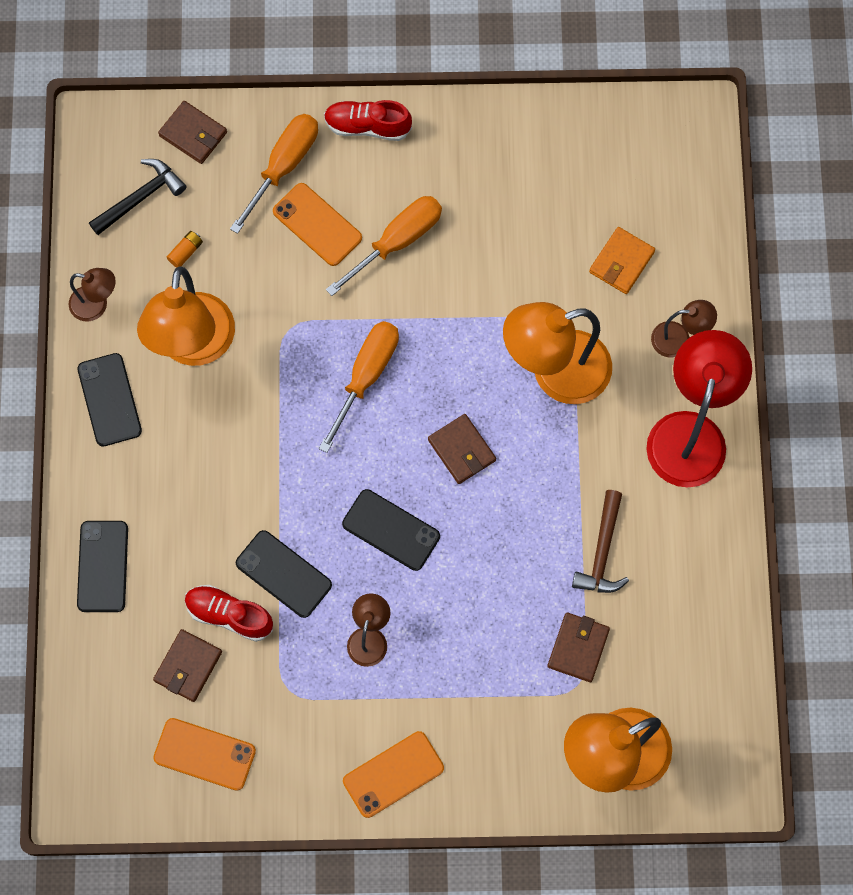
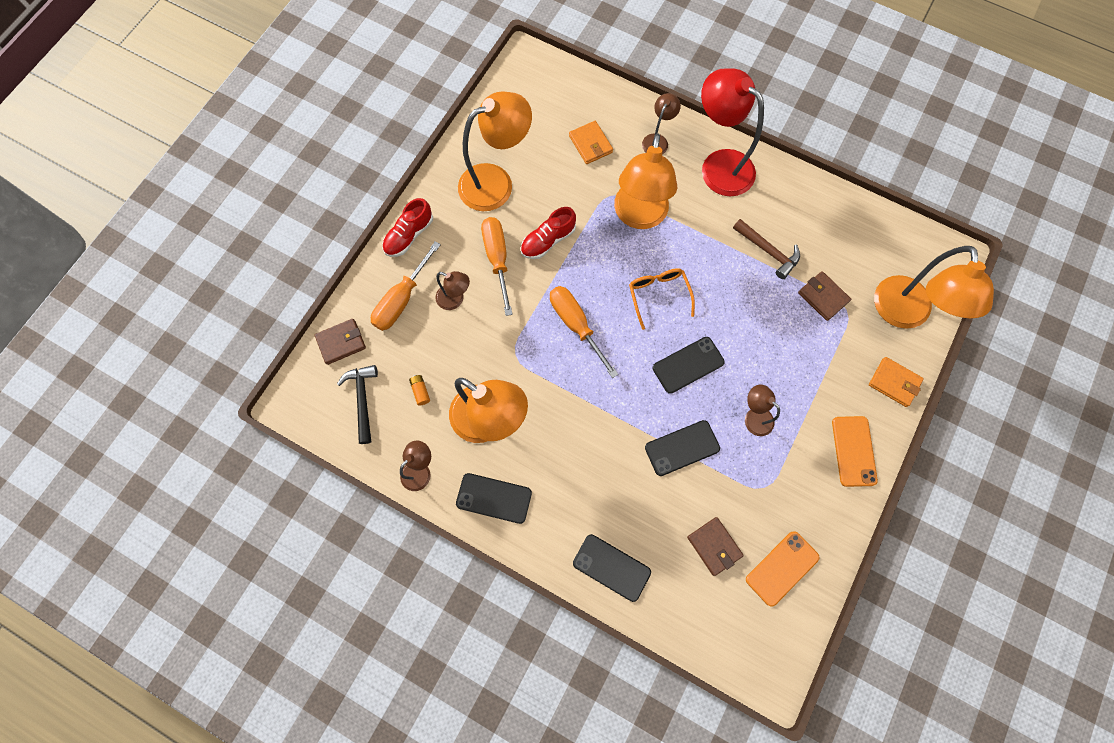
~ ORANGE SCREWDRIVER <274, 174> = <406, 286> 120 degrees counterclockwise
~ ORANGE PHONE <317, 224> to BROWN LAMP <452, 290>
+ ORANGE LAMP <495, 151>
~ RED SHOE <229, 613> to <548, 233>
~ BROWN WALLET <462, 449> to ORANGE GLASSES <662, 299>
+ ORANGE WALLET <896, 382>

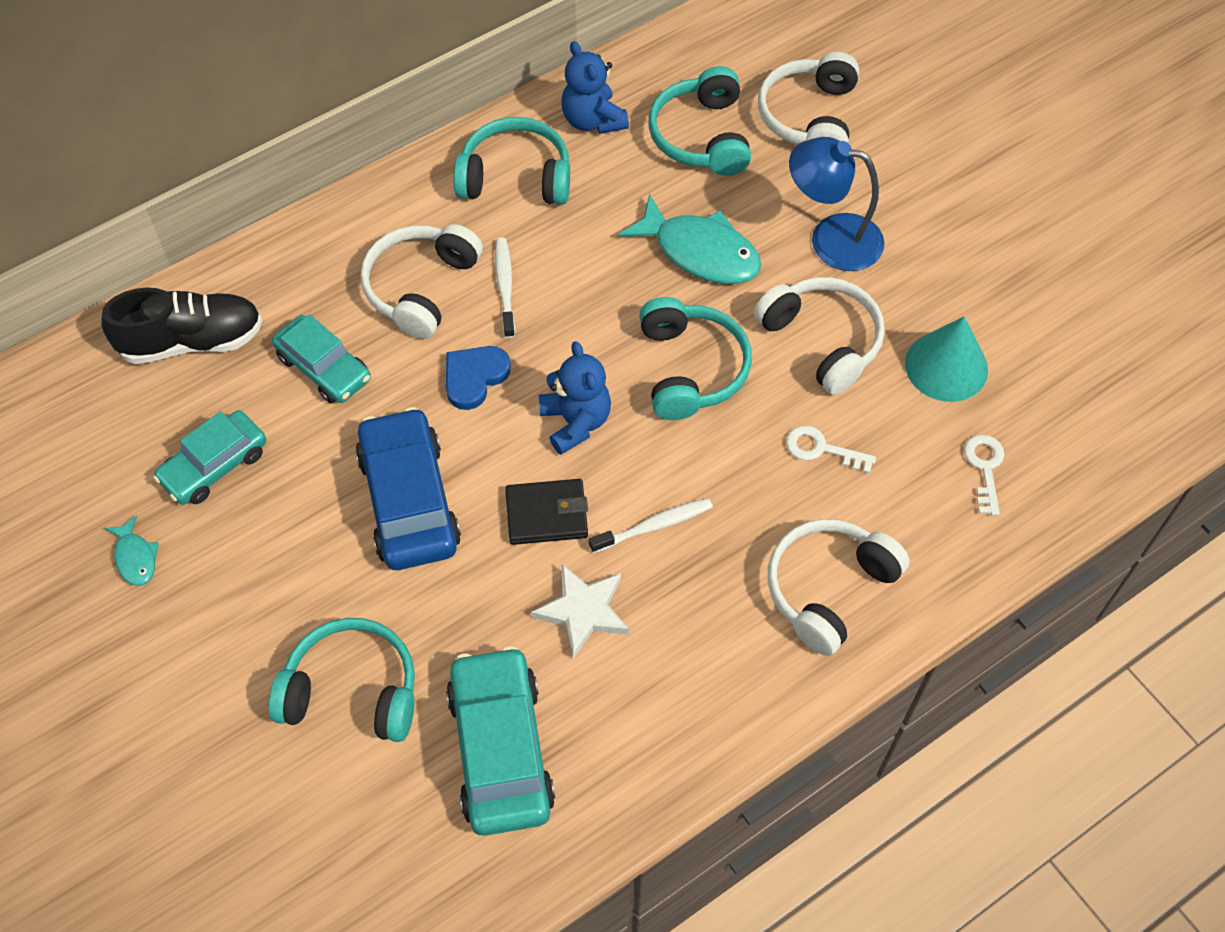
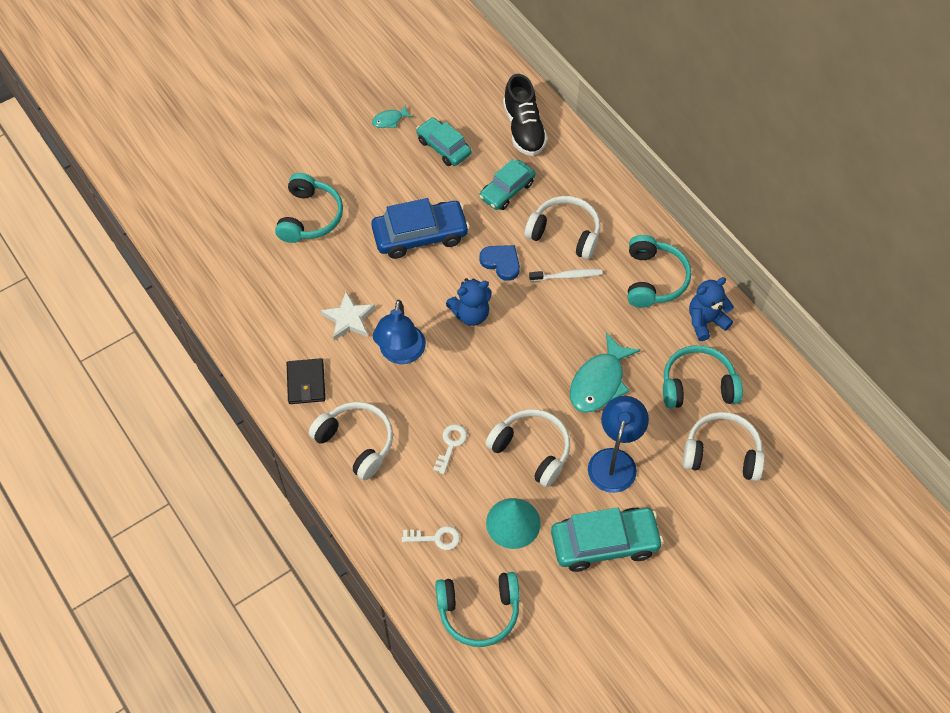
~ BLACK WALLET <546, 512> to <306, 381>
~ WHITE TOOTHBRUSH <651, 525> to BLUE LAMP <399, 332>
~ TURQUOISE HEADPHONES <695, 358> to <477, 609>
~ WHITE HEADPHONES <819, 336> = <527, 448> 105 degrees counterclockwise
~ TURQUOISE CAR <500, 741> to <607, 540>

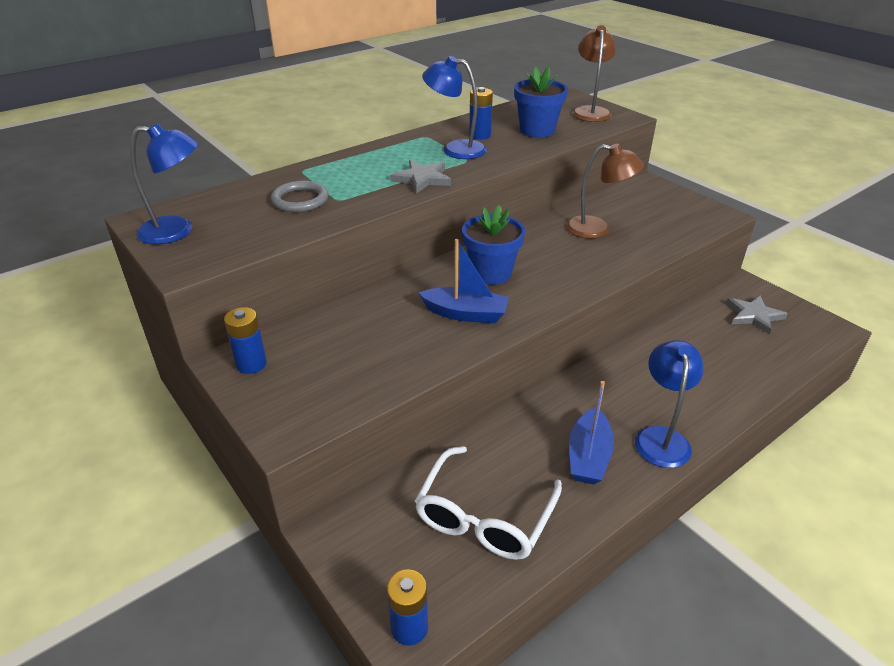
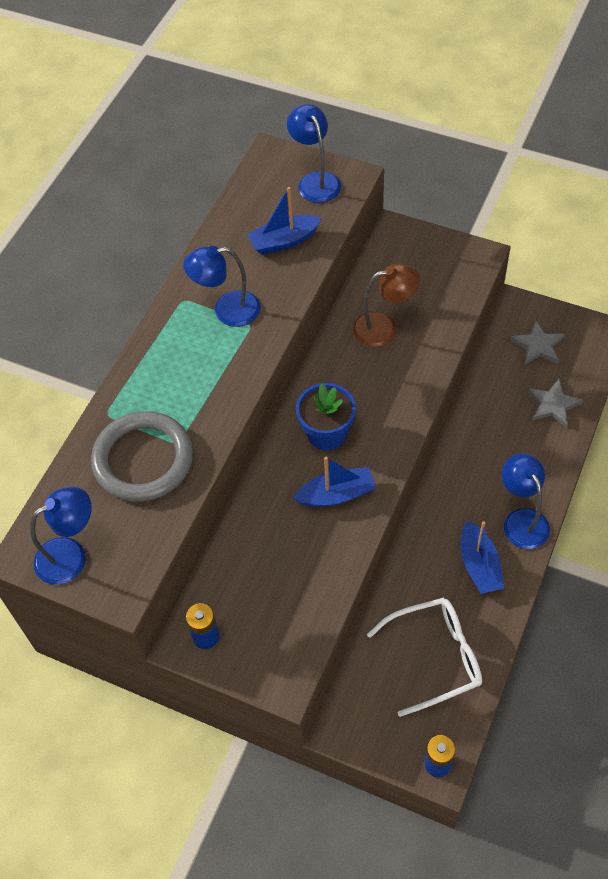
~ GREY RING <299, 196> = <142, 456> x1.78
~ BLUE FLOWER POT <541, 102> to BLUE BOAT <284, 221>
~ BROWN LAMP <594, 73> to BLUE LAMP <314, 153>
~ WHITE GLASSES <488, 503> = <424, 657> 105 degrees counterclockwise
~ GREY STAR <420, 177> to <555, 403>
- BLUE BATTERY <481, 113>

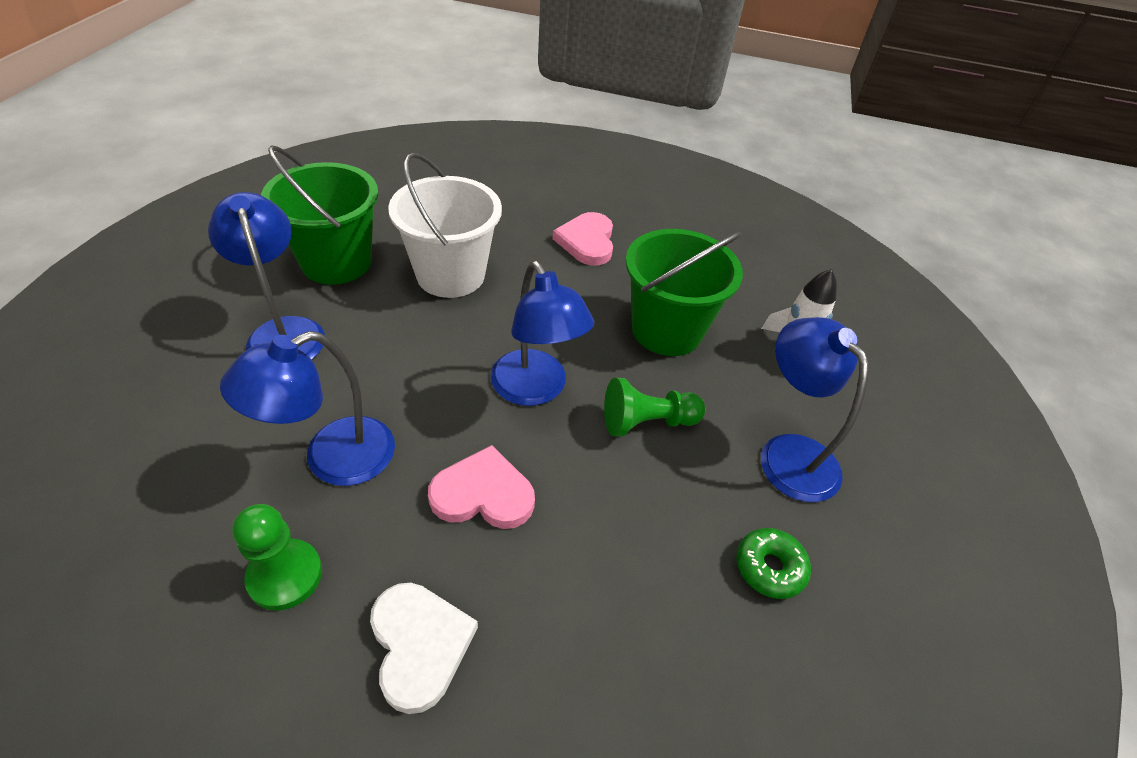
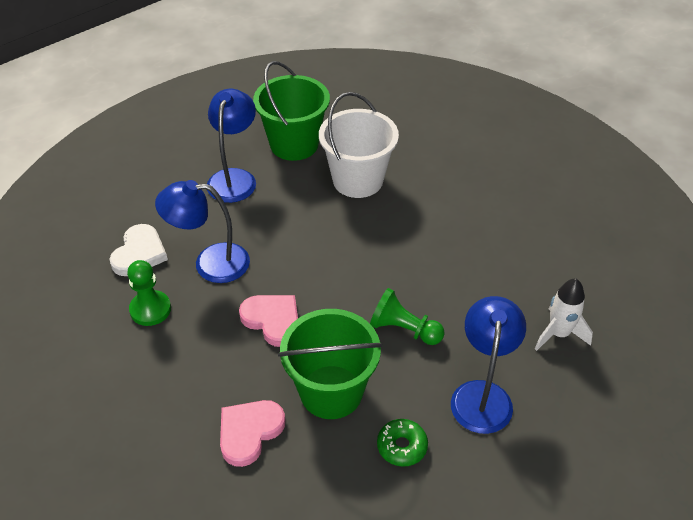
~ WHITE HEART <424, 648> to <139, 250>
~ PINK HEART <582, 239> to <252, 433>
~ GREEN BUCKET <684, 292> to <330, 364>
- BLUE LAMP <542, 333>

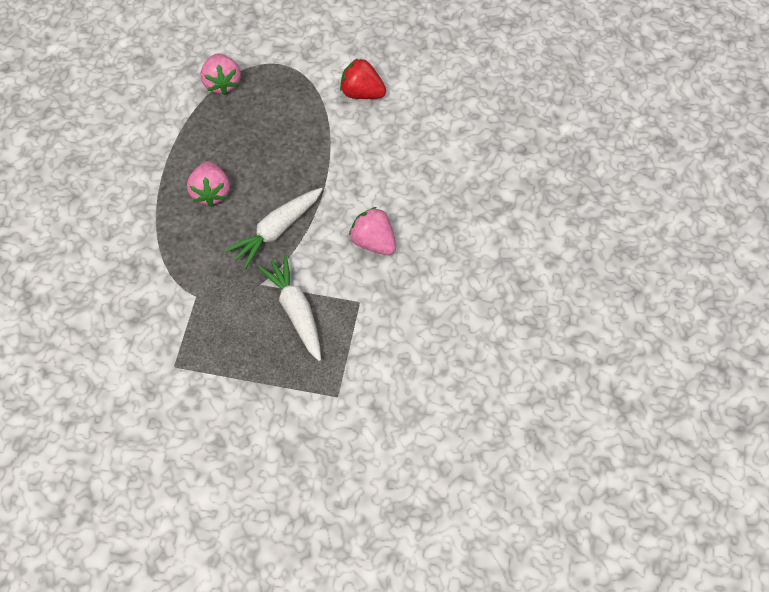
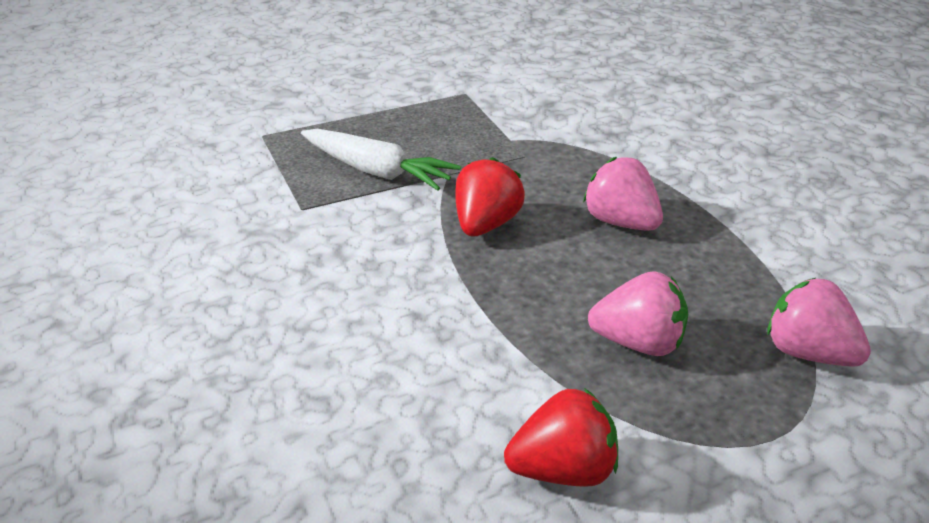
~ WHITE CARROT <274, 228> to RED STRAWBERRY <490, 196>
~ PINK STRAWBERRY <372, 231> to <638, 313>

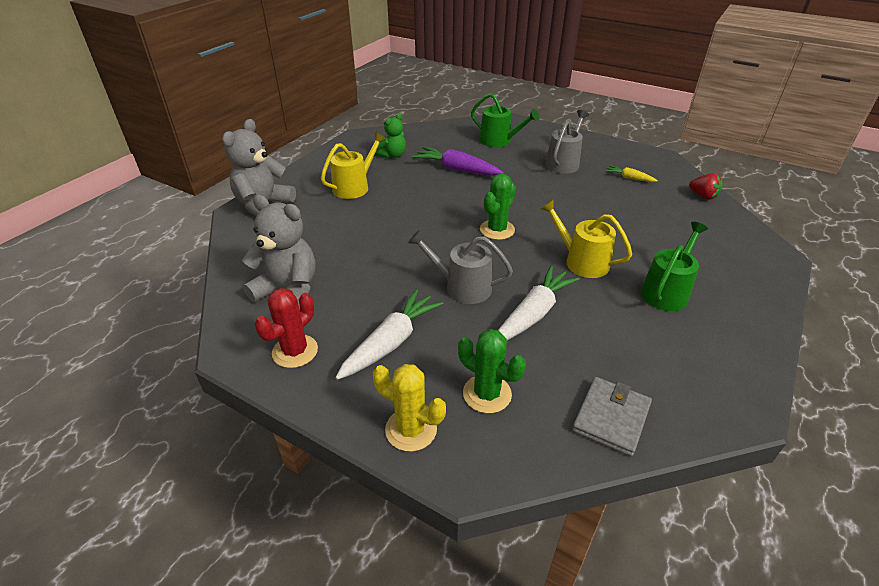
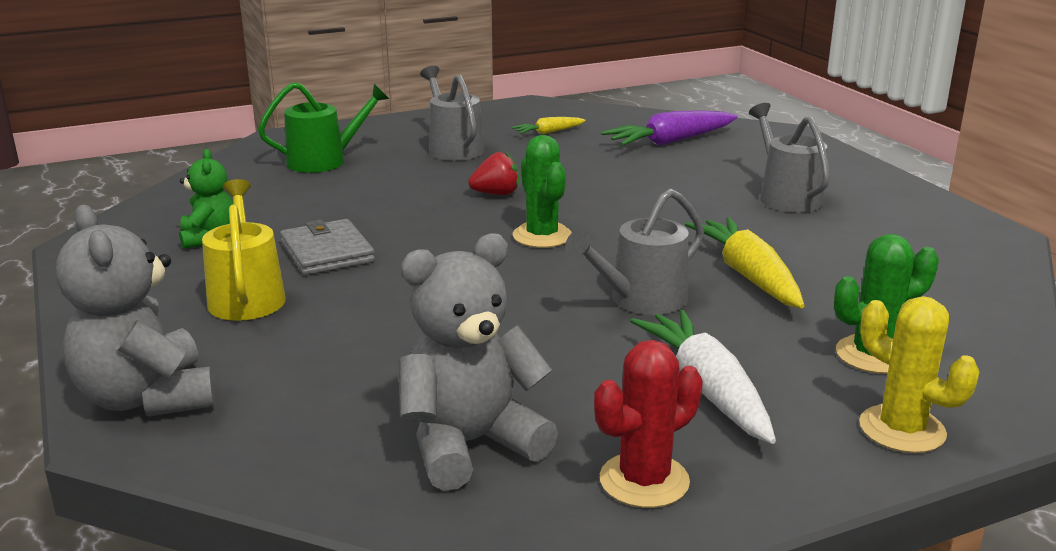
~ GREY WALLET <612, 417> to <327, 247>
~ RED STRAWBERRY <705, 186> to <493, 173>
~ RED CACTUS <286, 328> = <648, 424> 75 degrees clockwise
~ PURPLE CARROT <458, 161> to <669, 128>
~ WHITE CARROT <539, 303> to YELLOW CARROT <745, 262>
~ GREEN WATERING CAN <674, 266> to GREY WATERING CAN <789, 158>
~ YELLOW CACTUS <409, 408> = <919, 374> 75 degrees clockwise
- YELLOW WATERING CAN <586, 238>

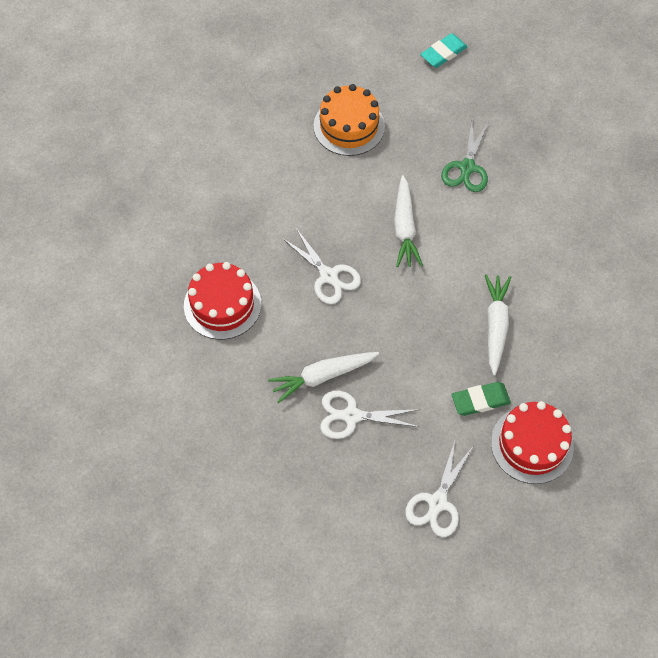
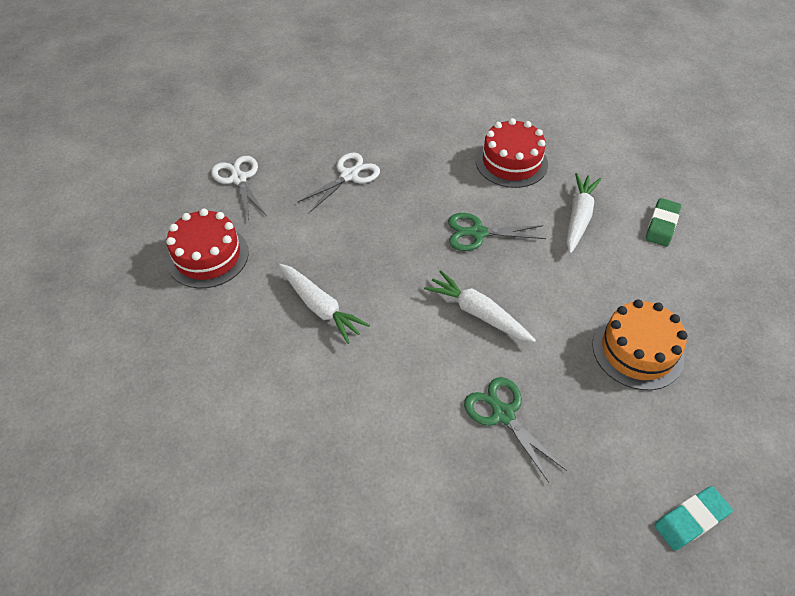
~ WHITE SCISSORS <321, 266> to GREEN SCISSORS <497, 232>
~ WHITE CARROT <323, 377> to <583, 213>
~ GREEN ERASER <481, 399> to <663, 222>
~ TURQUOISE ERASER <444, 50> = <693, 518> 60 degrees clockwise

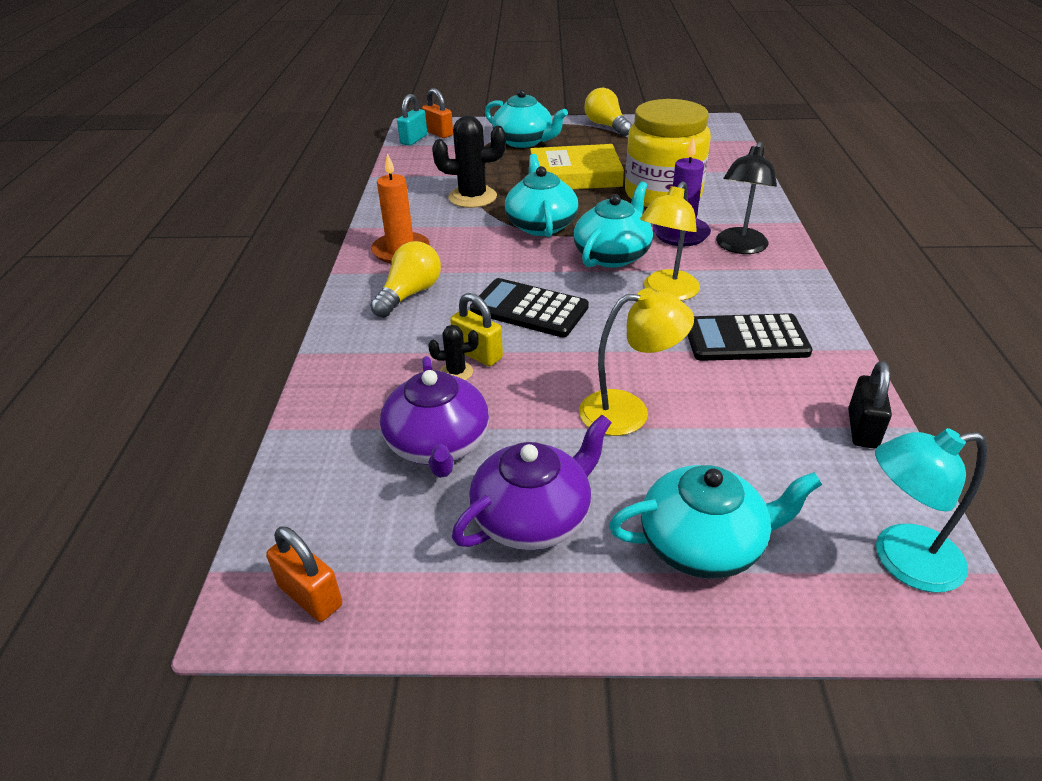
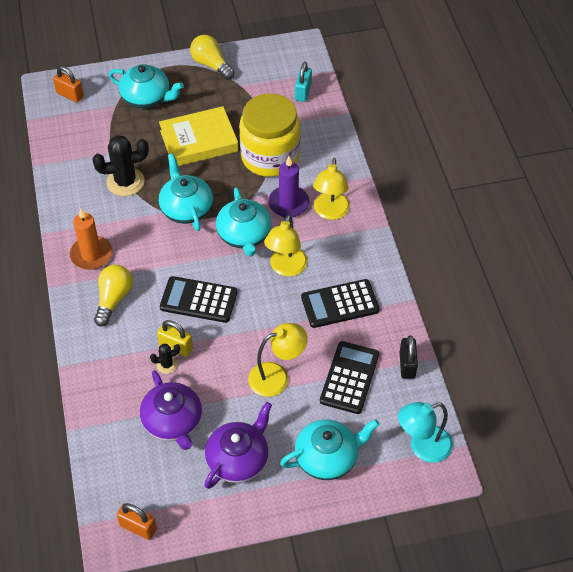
~ TURQUOISE TEAPOT <613, 225> = <243, 222> 150 degrees clockwise
~ TURQUOISE PADLOCK <412, 120> to <303, 82>
~ BLACK LAMP <746, 198> to YELLOW LAMP <331, 189>
+ BLACK CALCULATOR <349, 377>

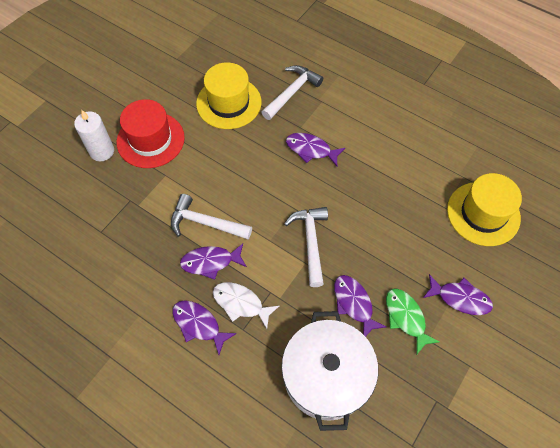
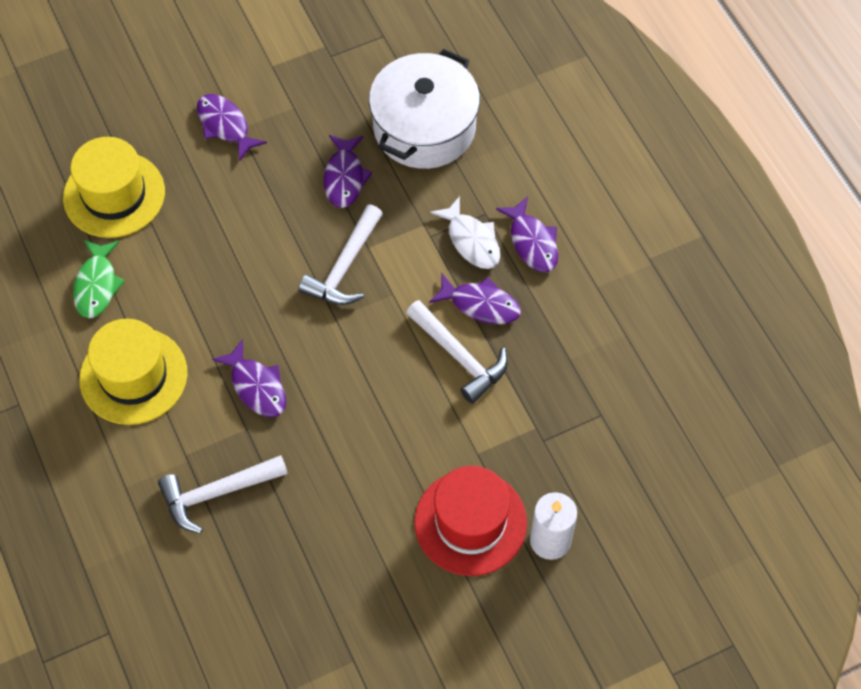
~ GREEN FISH <413, 321> to <99, 279>
~ YELLOW HAT <228, 95> to <133, 371>

